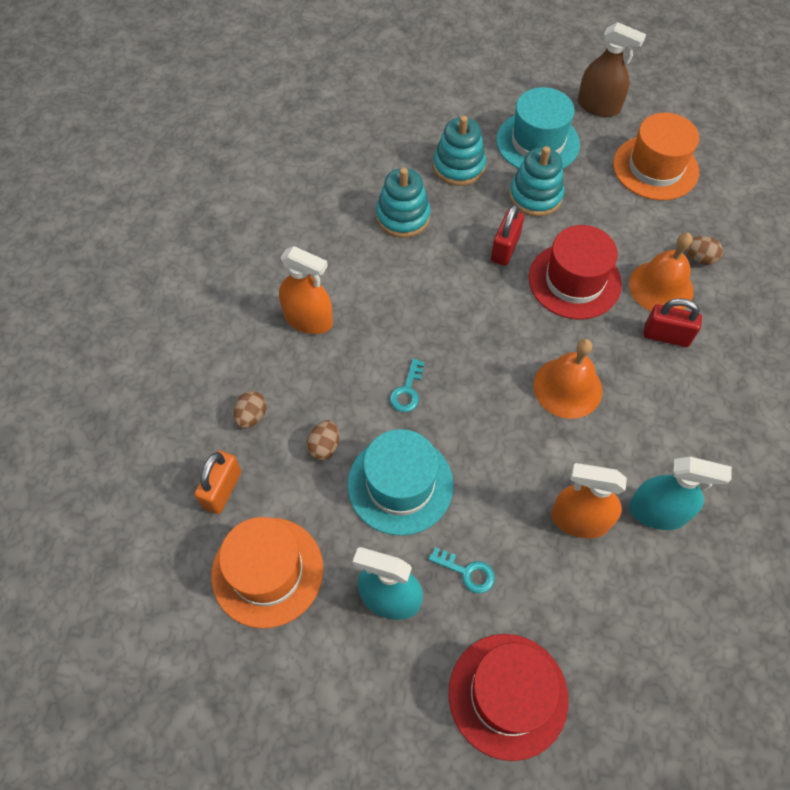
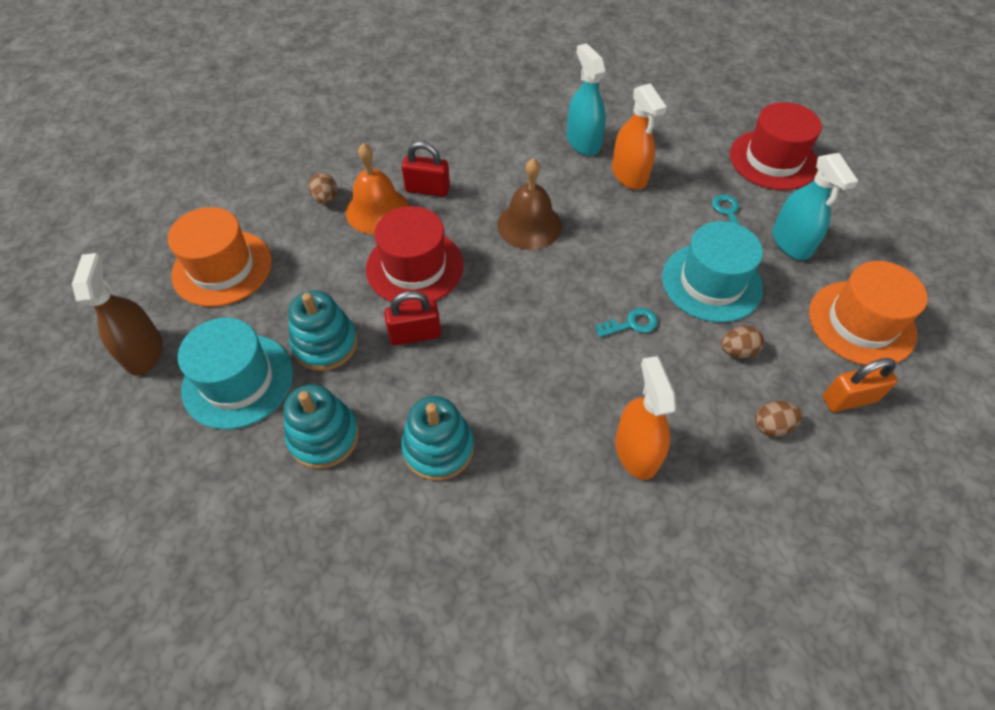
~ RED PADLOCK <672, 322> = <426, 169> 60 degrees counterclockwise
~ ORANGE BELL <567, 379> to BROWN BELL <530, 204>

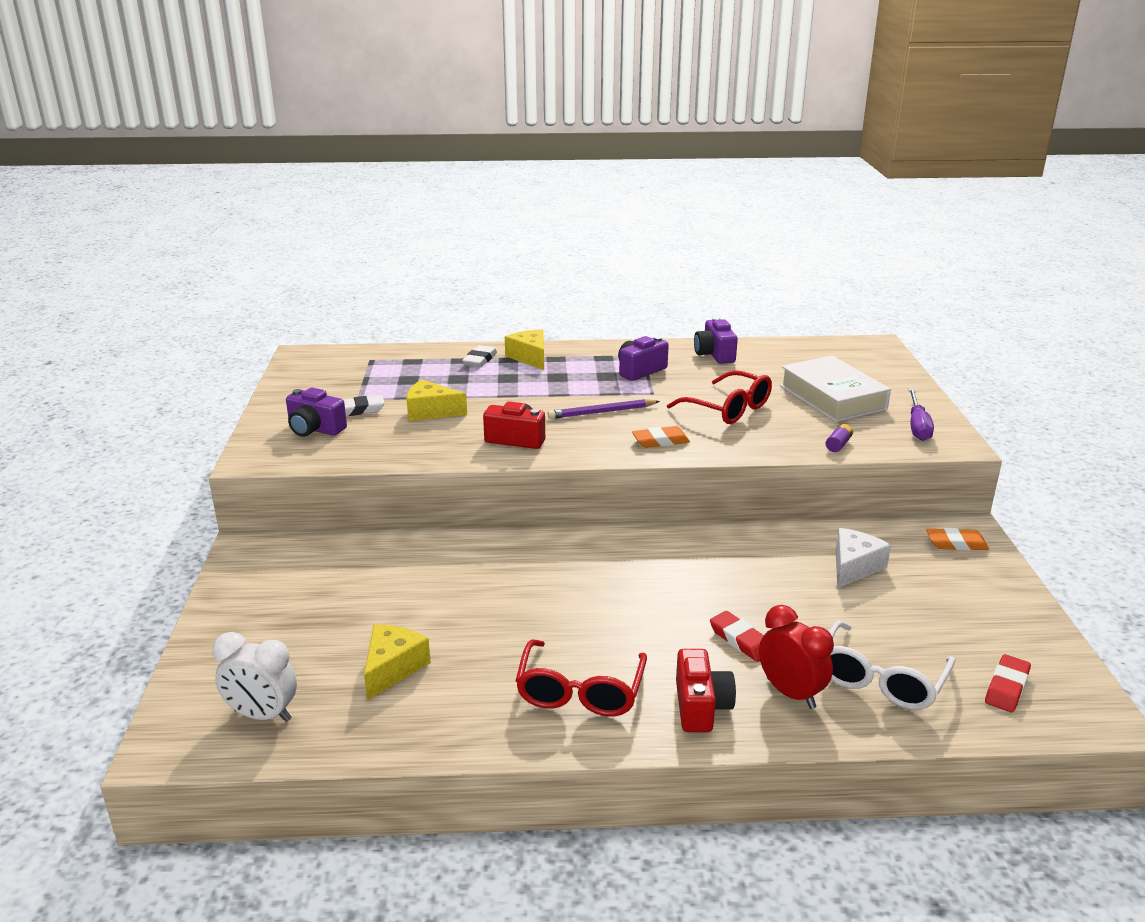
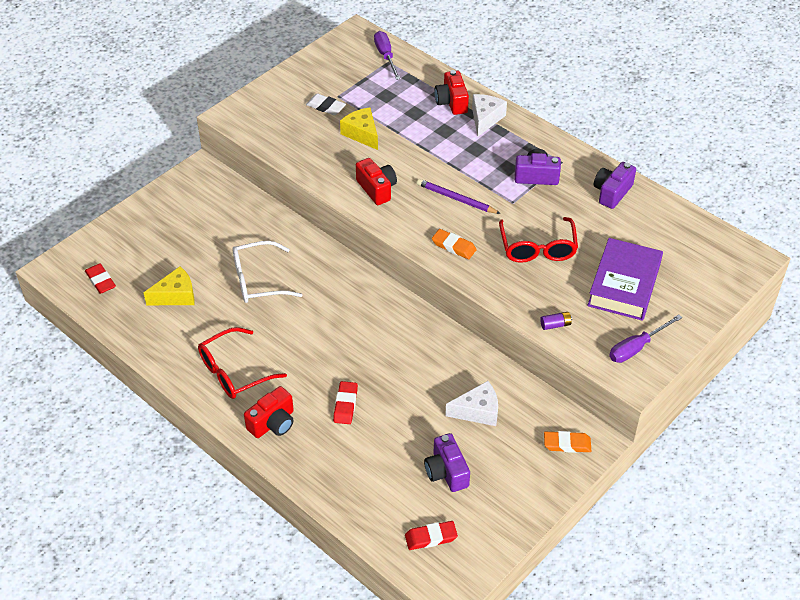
~ WHITE CLOCK <254, 677> to RED ERASER <100, 279>
~ WHITE GLASSES <892, 665> to <267, 272>
+ PURPLE SCREWDRIVER <387, 55>
~ PURPLE CAMERA <316, 412> to <447, 462>
~ WHITE ERASER <479, 356> to RED CAMERA <451, 92>
~ YELLOW CHEESE <524, 350> to WHITE CHEESE <489, 115>
~ ORANGE ERASER <957, 539> = <567, 442> 45 degrees counterclockwise
~ WHITE BOOK <835, 388> to PURPLE BOOK <625, 279>
- RED CLOCK <796, 657>

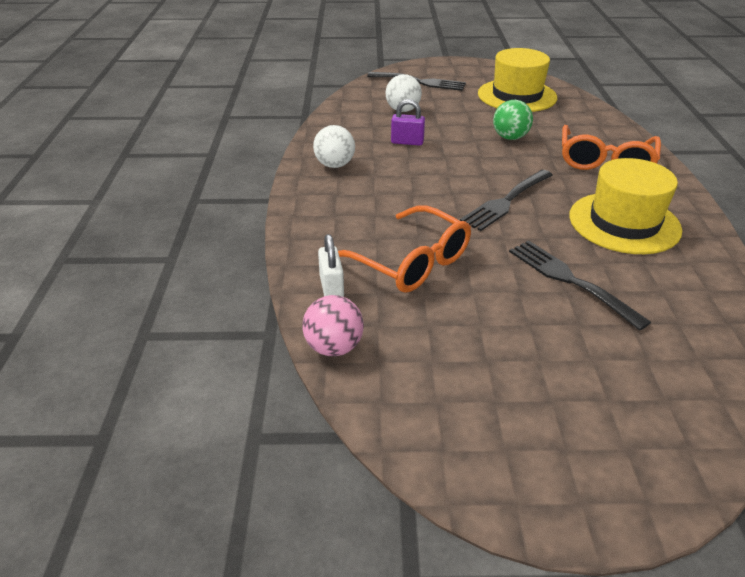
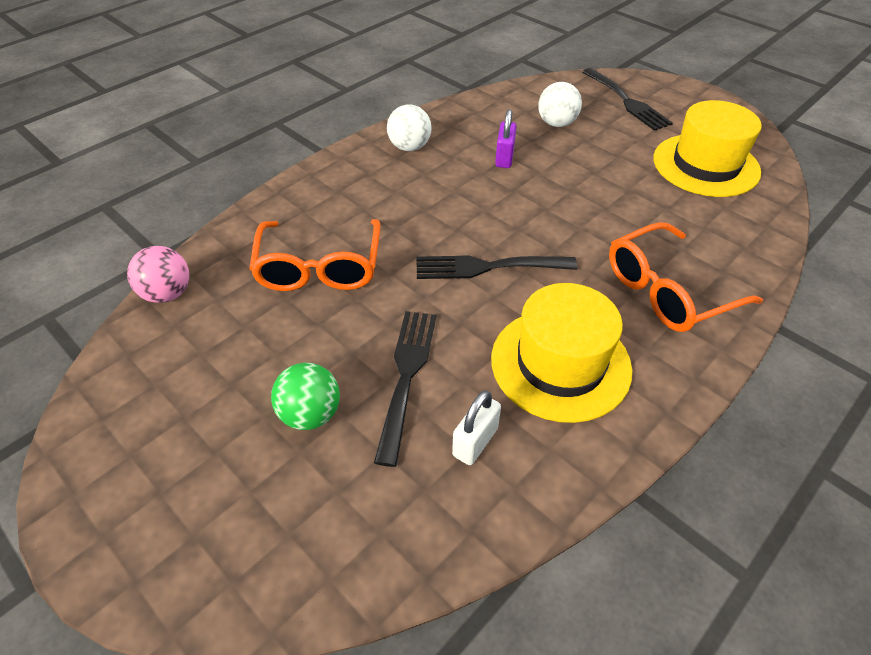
~ GREEN BALL <513, 120> to <305, 396>
~ WHITE PADLOCK <331, 265> to <476, 428>
~ PURPLE PADLOCK <408, 122> = <506, 138> 45 degrees clockwise

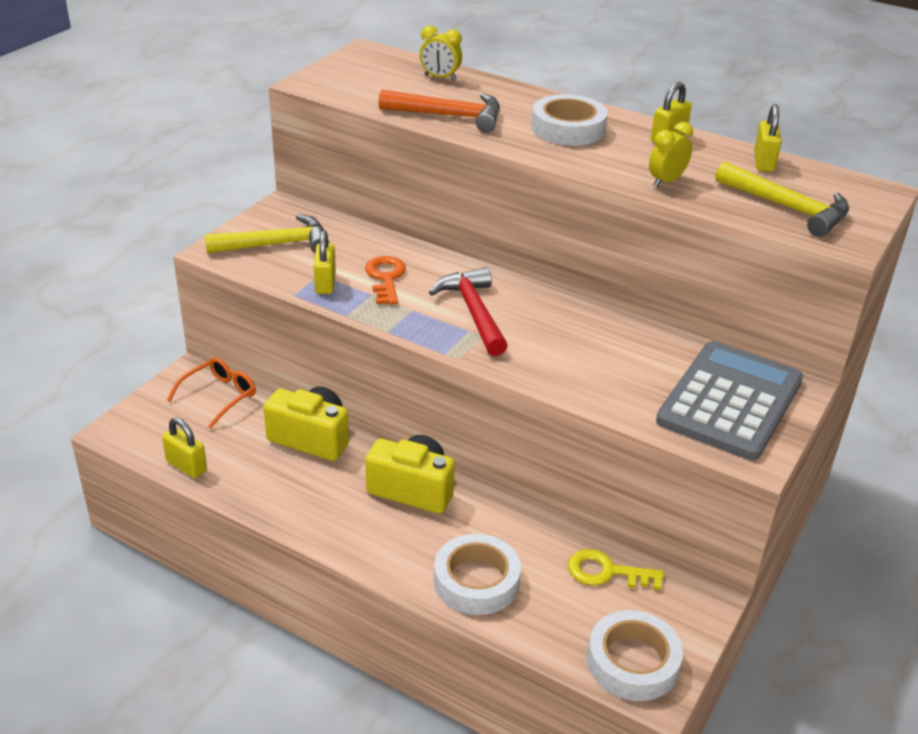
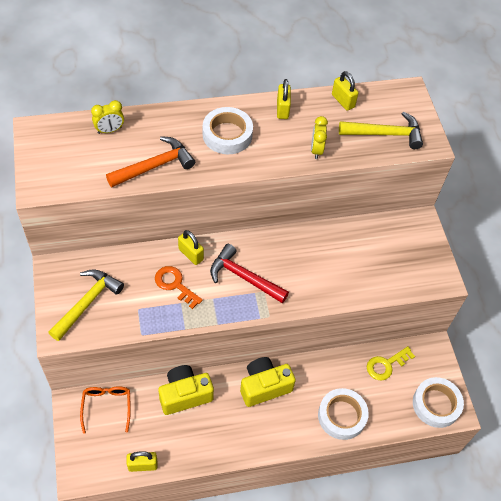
~ YELLOW PADLOCK <325, 262> to <191, 247>
- GREY CALCULATOR <729, 400>

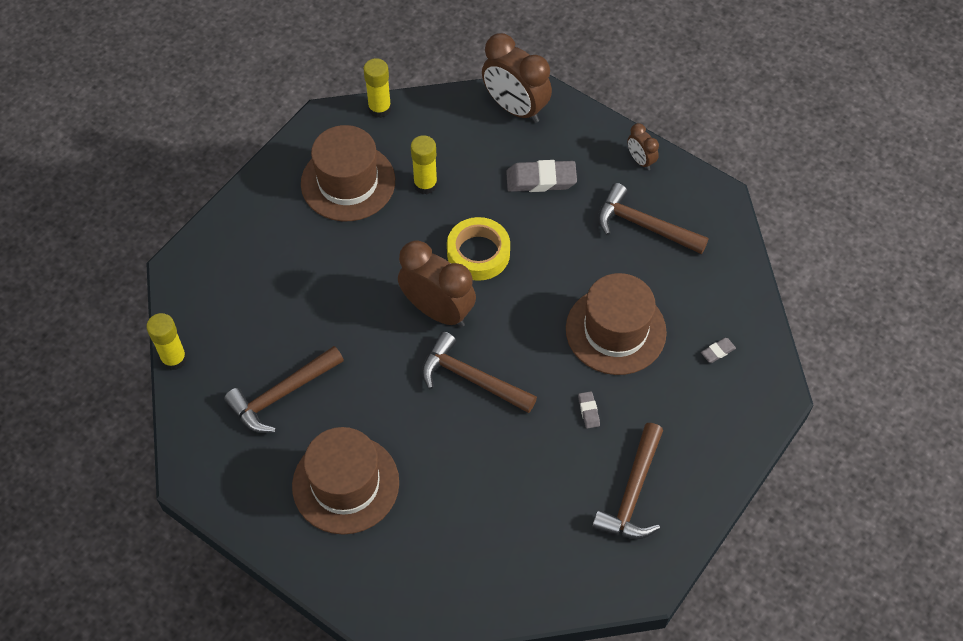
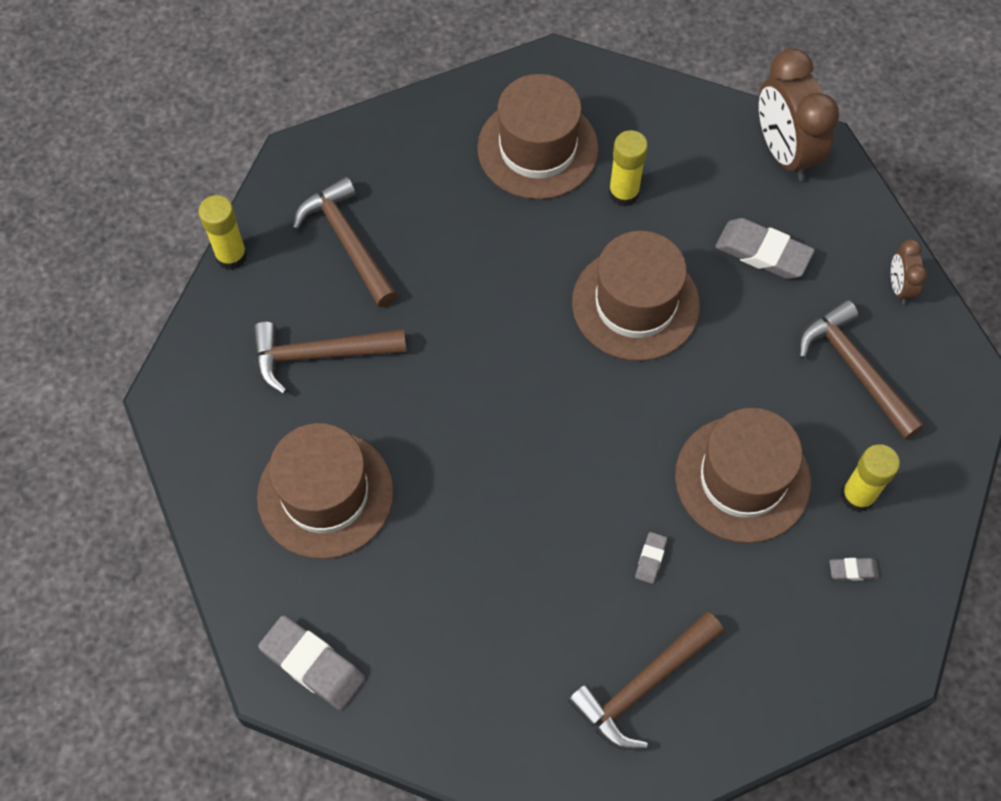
+ GREY ERASER <311, 662>
~ BROWN HAMMER <479, 372> to <345, 241>
~ YELLOW TAPE <478, 249> to BROWN HAT <636, 296>
~ YELLOW GLUE STICK <377, 88> to <870, 478>
- BROWN CLOCK <437, 283>

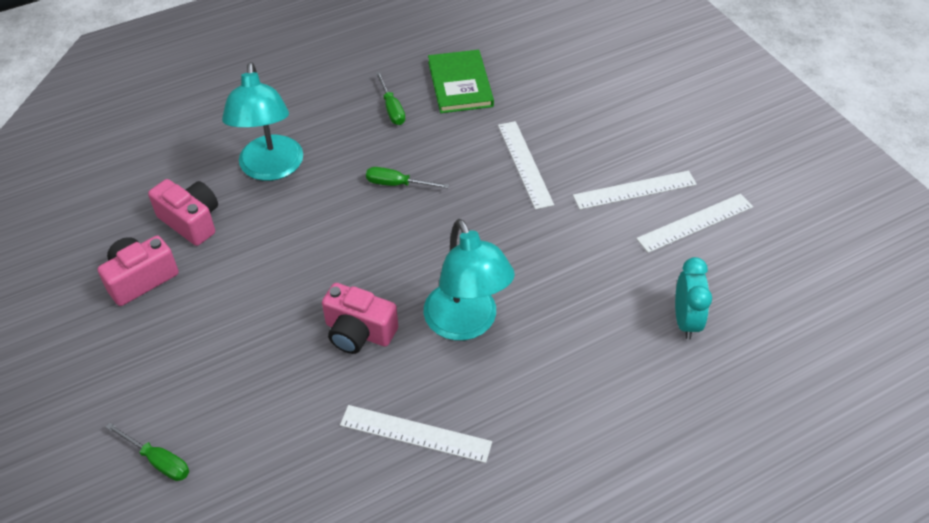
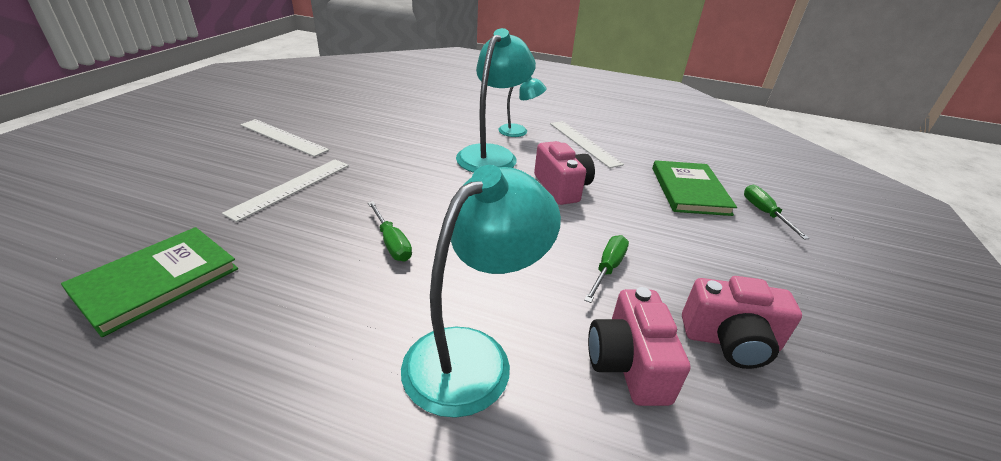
+ TURQUOISE LAMP <522, 107>
~ GREEN SCREWDRIVER <390, 98> to <606, 269>
+ GREEN BOOK <694, 188>
- WHITE RULER <694, 223>
- TURQUOISE CLOCK <693, 298>

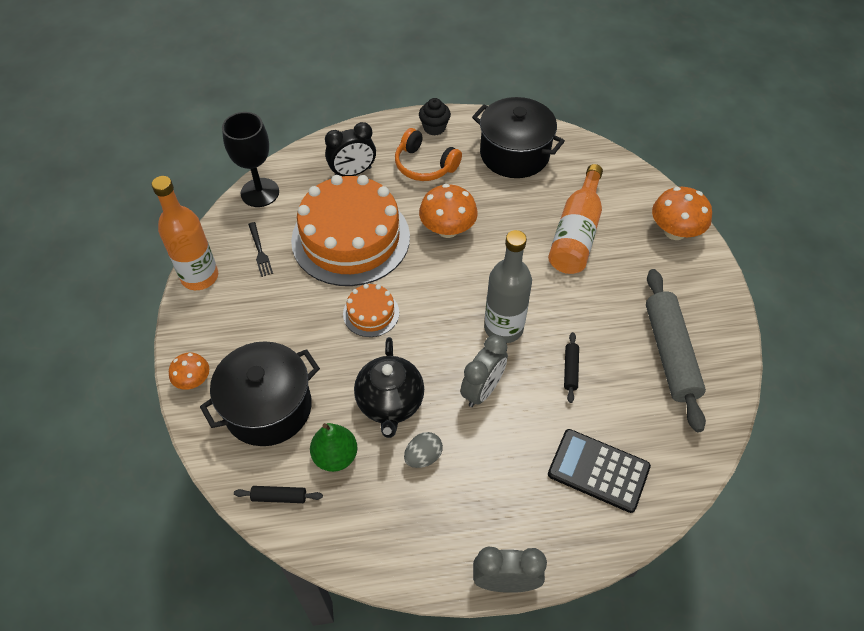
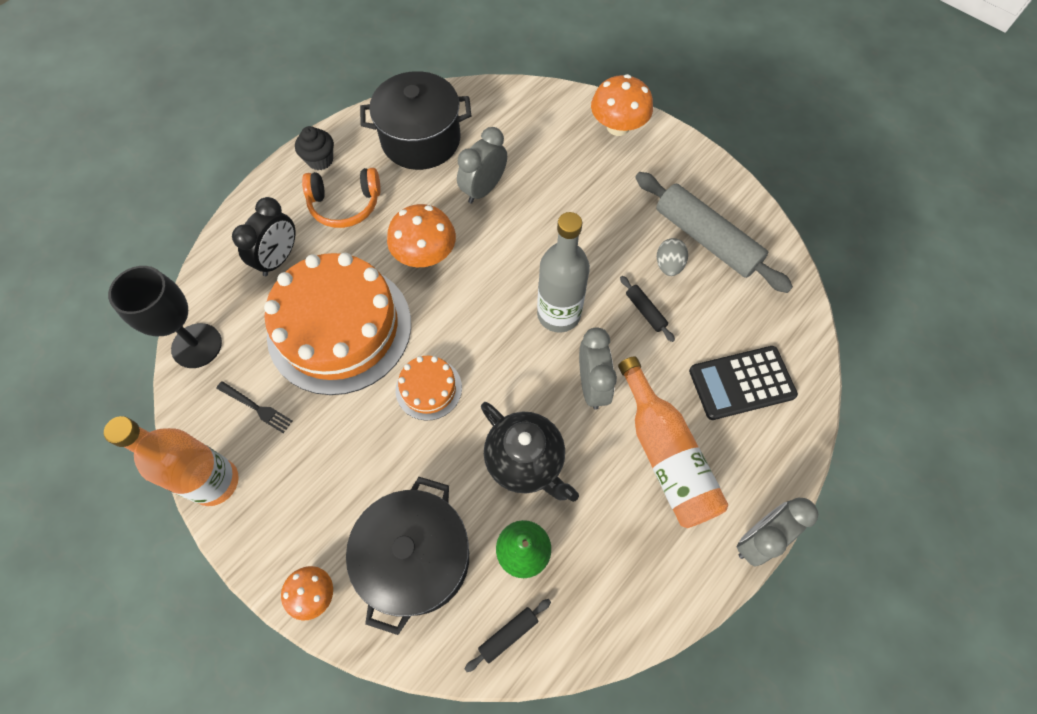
+ GREY CLOCK <482, 165>
~ ORANGE BOTTLE <575, 219> to <673, 442>
~ GREY EGG <423, 450> to <672, 257>

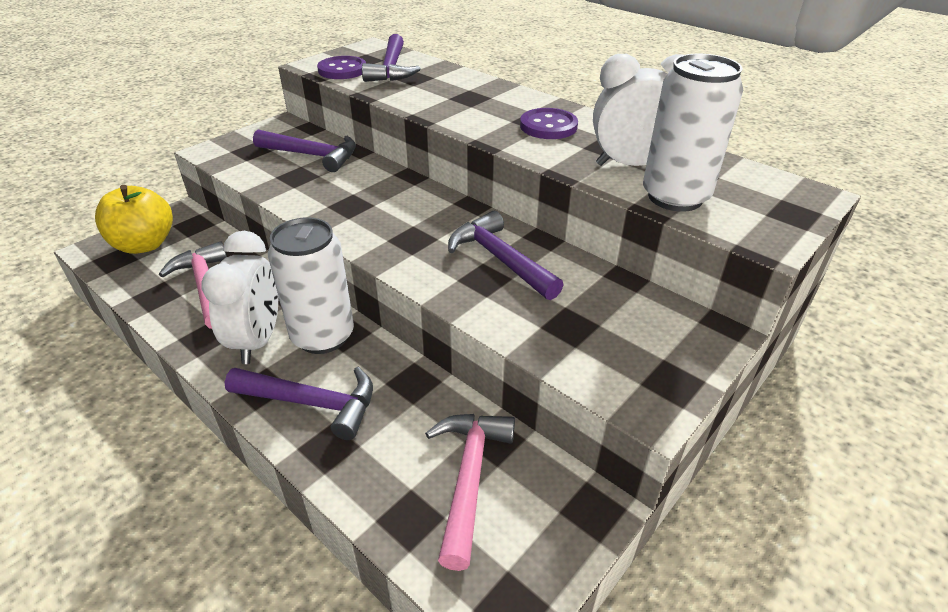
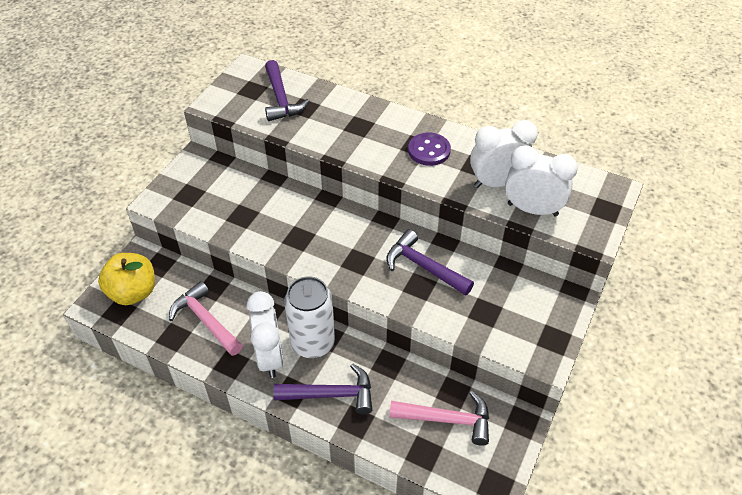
~ PINK HAMMER <470, 492> = <439, 418> 105 degrees clockwise
~ WHITE CAN <693, 133> to WHITE CLOCK <541, 180>
- PURPLE HAMMER <304, 151>
- PURPLE BUTTON <341, 67>

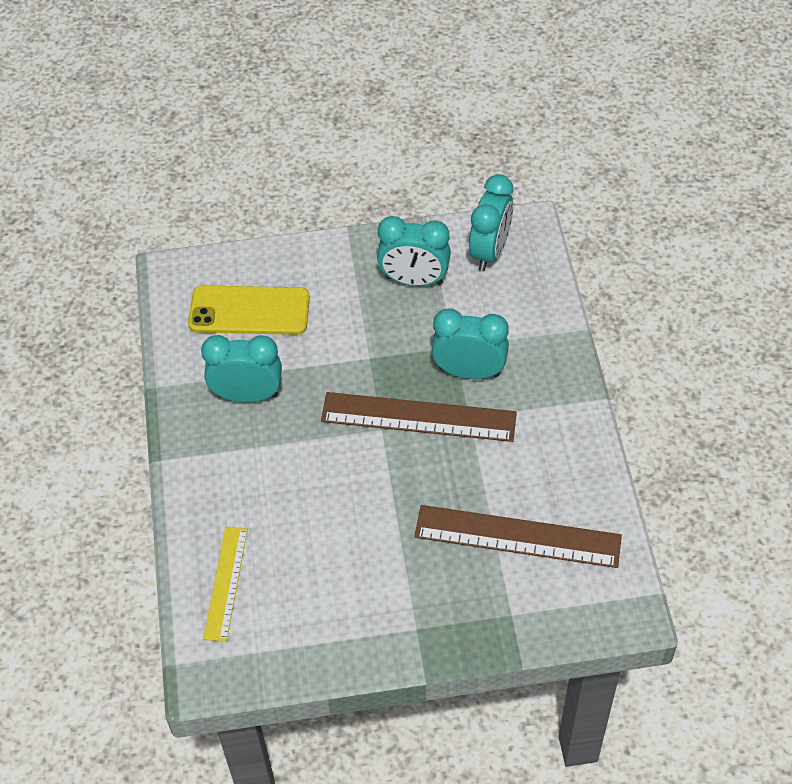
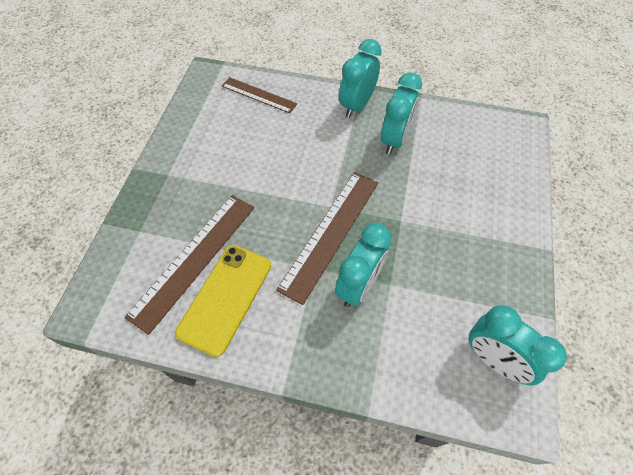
~ YELLOW PHONE <249, 310> to <223, 301>
~ YELLOW RULER <225, 584> to BROWN RULER <259, 95>
~ TURQUOISE CLOCK <414, 251> to <360, 78>

